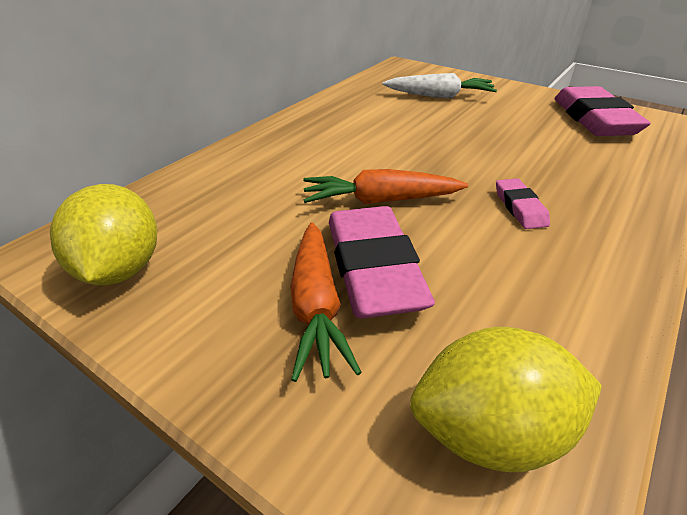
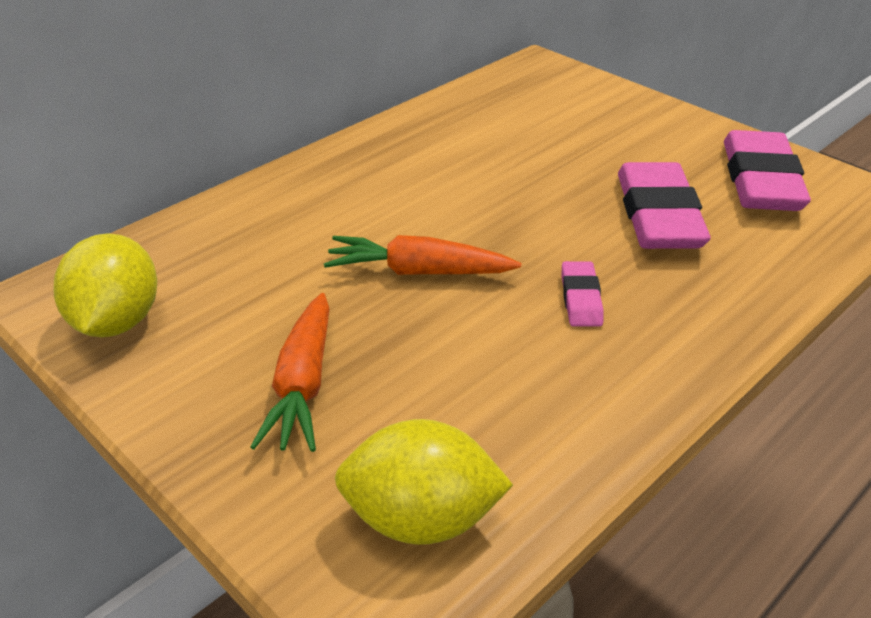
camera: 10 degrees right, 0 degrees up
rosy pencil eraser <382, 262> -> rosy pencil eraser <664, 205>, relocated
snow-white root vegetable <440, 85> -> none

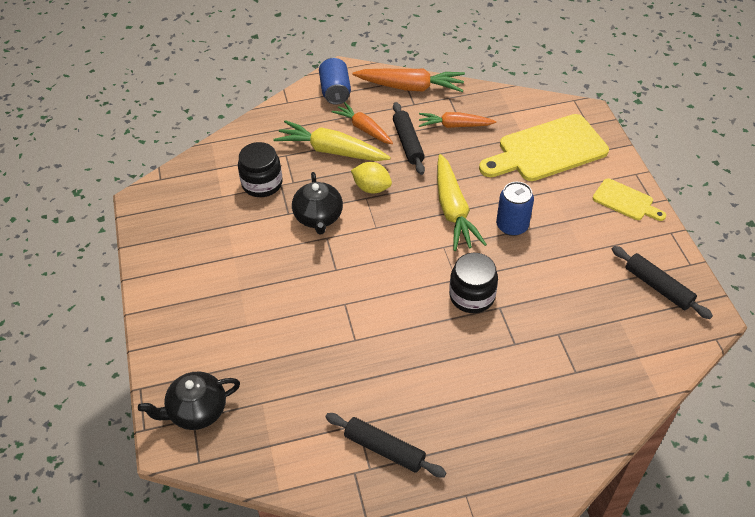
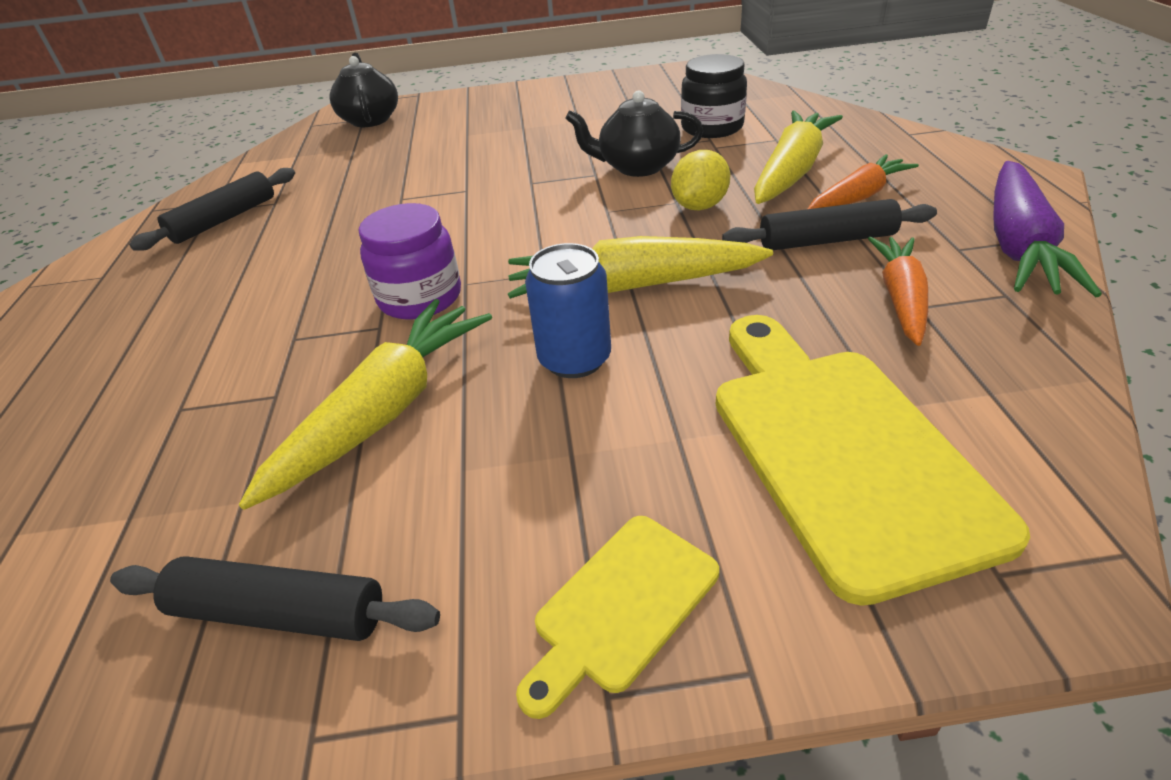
camera: 100 degrees right, 10 degrees down
cobalt soda can <335, 81> -> none
bright orange root vegetable <408, 80> -> royal purple root vegetable <1047, 229>
black preserve jar <473, 283> -> royal purple preserve jar <409, 261>
black rolling pin <662, 282> -> black rolling pin <275, 598>, 45 degrees clockwise
none -> golden root vegetable <365, 404>

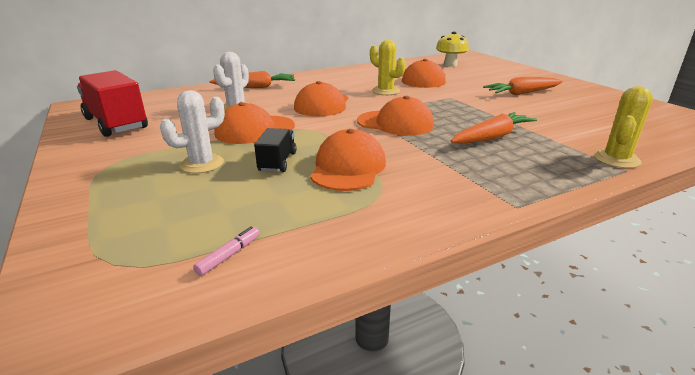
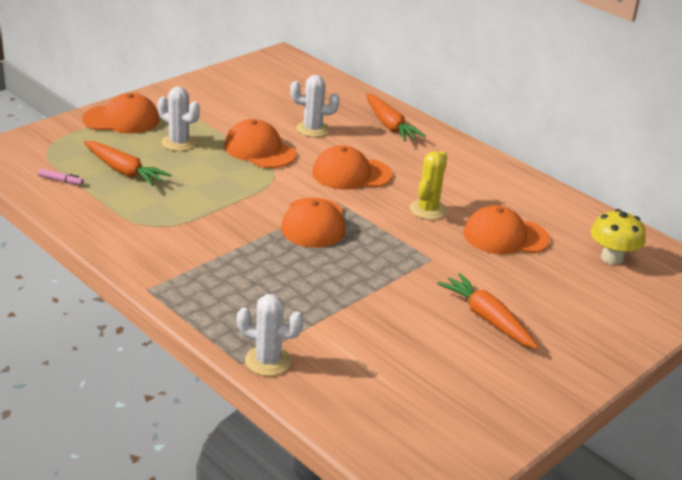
camera: 70 degrees right, 5 degrees up
red lorry <112, 103> -> none
black lorry <275, 150> -> none
bright orange baseball cap <348, 160> -> bright orange baseball cap <121, 113>, relocated
bright orange root vegetable <494, 128> -> bright orange root vegetable <127, 163>, relocated
golden prickly plant <623, 127> -> snow-white prickly plant <270, 335>

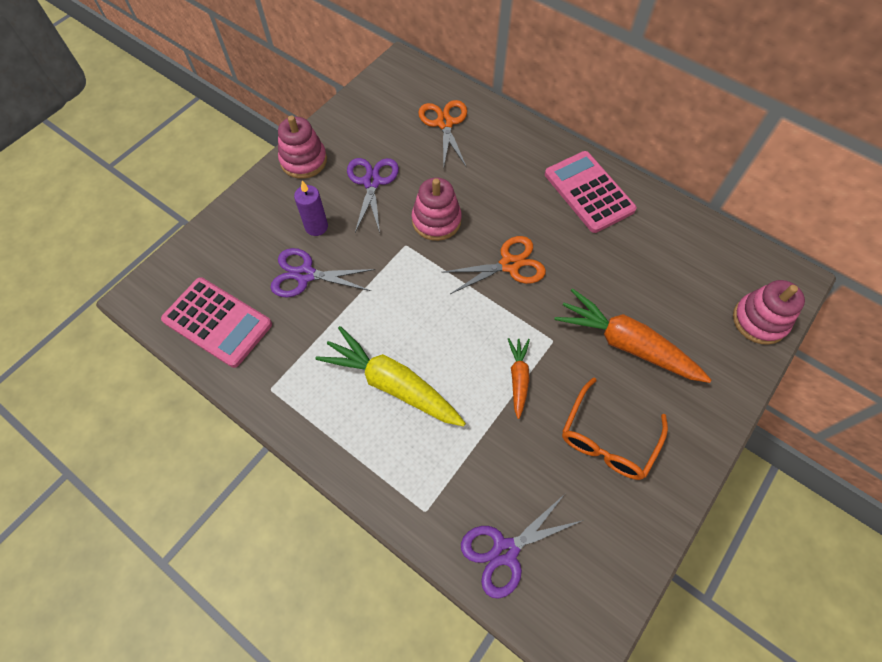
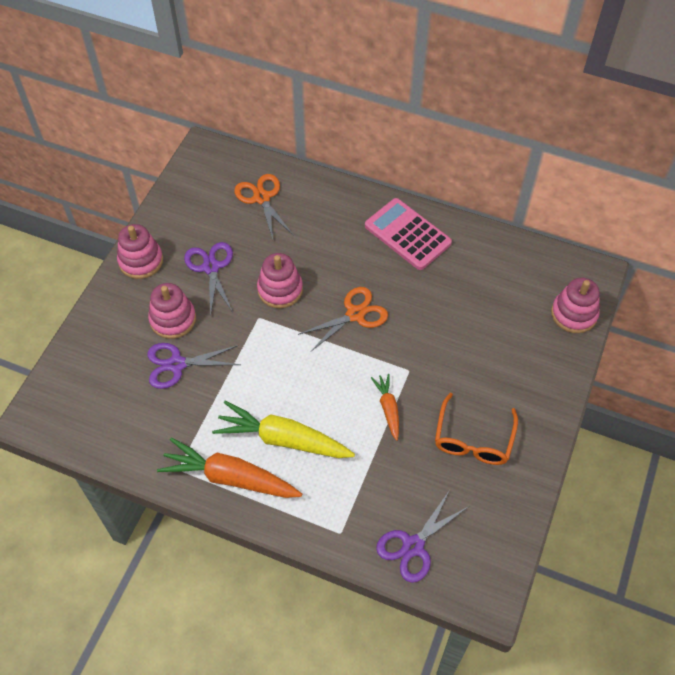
camera: 15 degrees left, 5 degrees down
rosy adding machine <216, 322> -> none
royal purple wax candle <311, 208> -> rosy ring stacker <172, 311>
bright orange root vegetable <633, 335> -> bright orange root vegetable <229, 468>, relocated

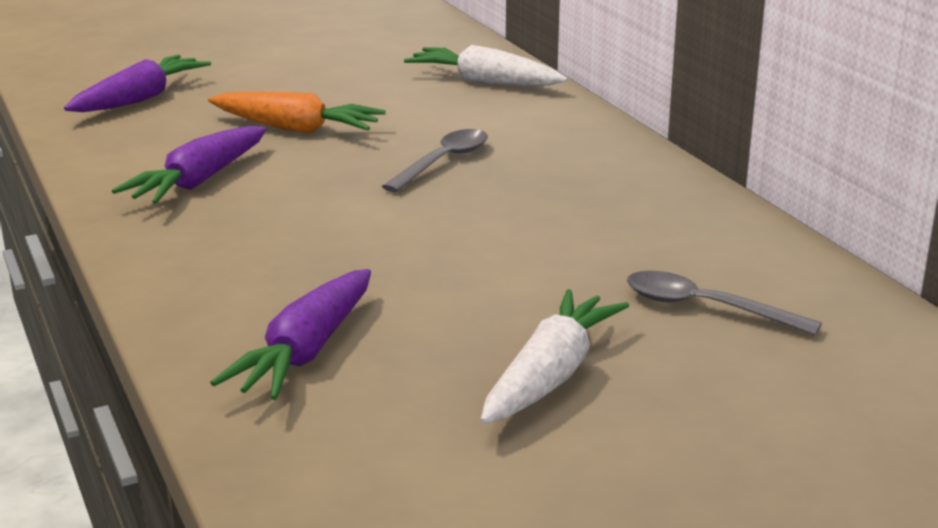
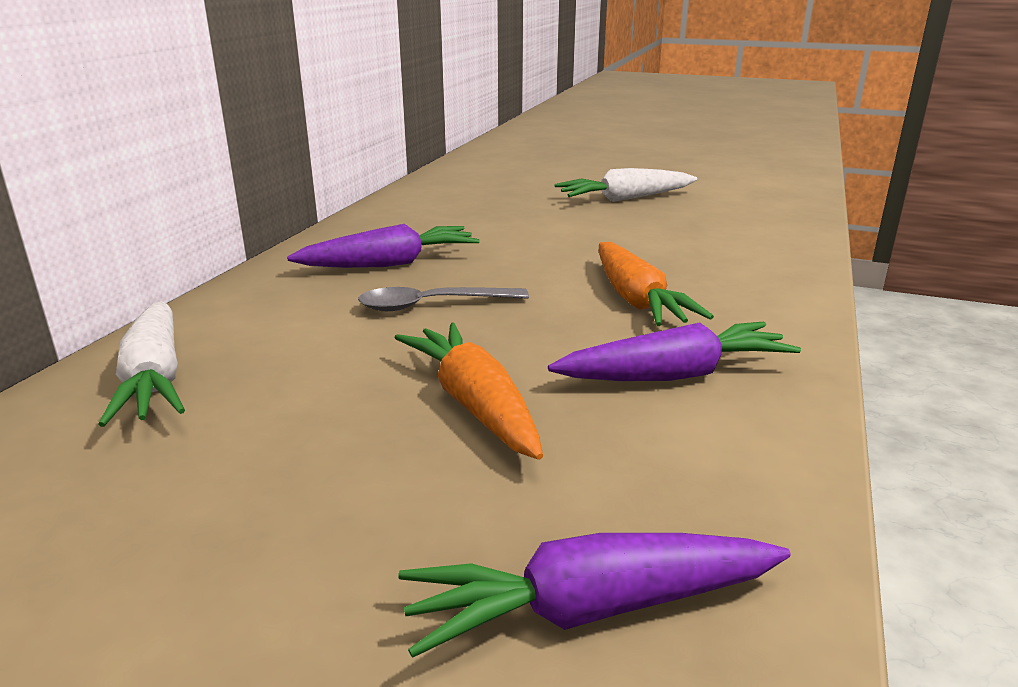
camera: 135 degrees left, 0 degrees up
royal purple root vegetable <290, 334> -> royal purple root vegetable <383, 246>, relocated
ash-grey teaspoon <724, 303> -> none
none -> bright orange root vegetable <656, 284>

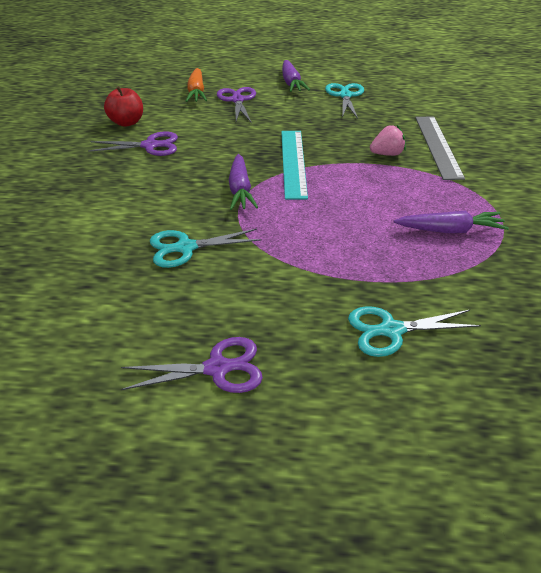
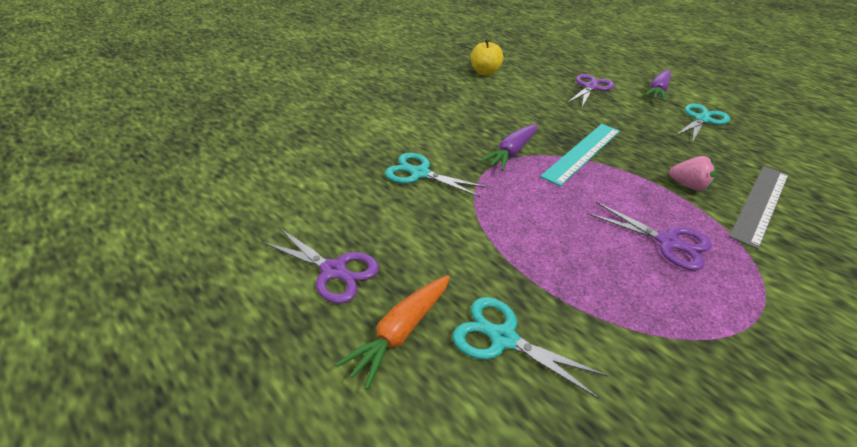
camera: 40 degrees right, 0 degrees up
royal purple pair of scissors <133, 144> -> royal purple pair of scissors <650, 236>, relocated
red apple <123, 106> -> golden apple <487, 57>
bright orange root vegetable <196, 85> -> bright orange root vegetable <392, 332>, relocated
royal purple root vegetable <451, 222> -> none

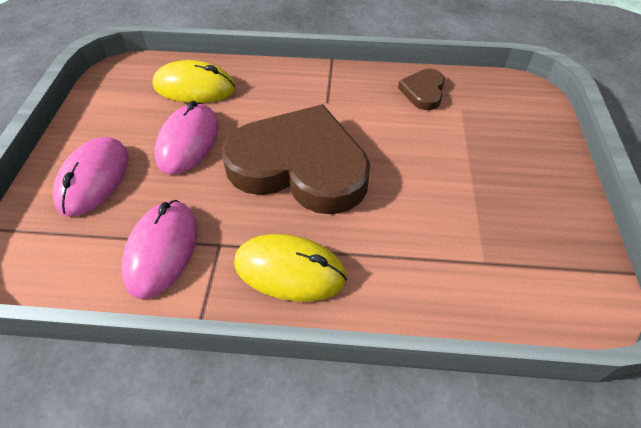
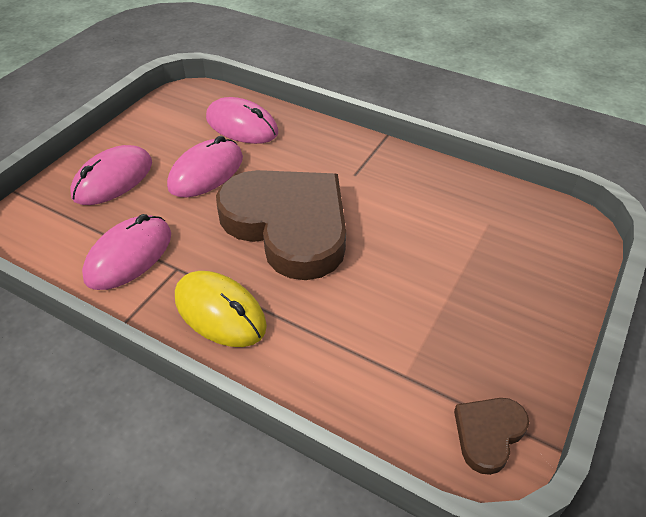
camera: 25 degrees right, 5 degrees down
golden mouse <194, 81> -> rosy mouse <242, 120>
dark brown heart <421, 89> -> dark brown heart <491, 436>, relocated

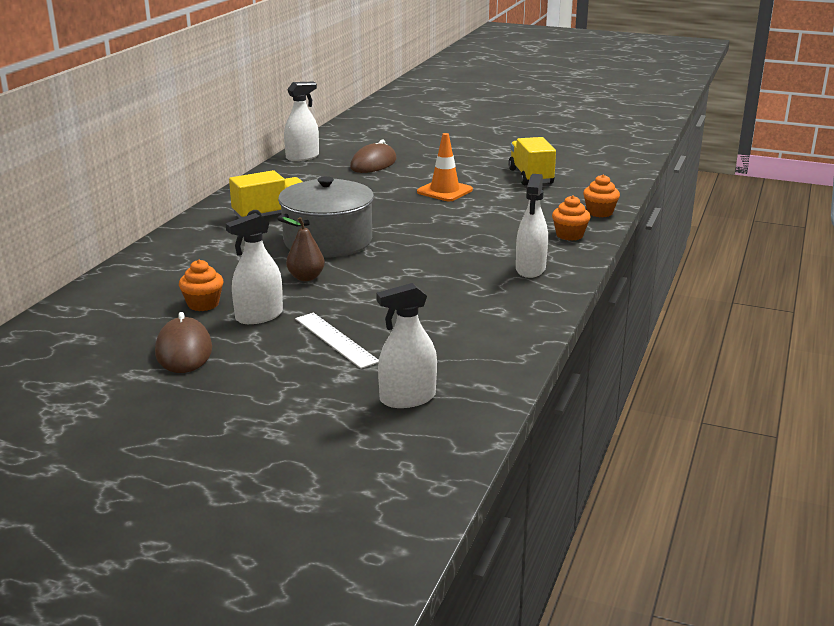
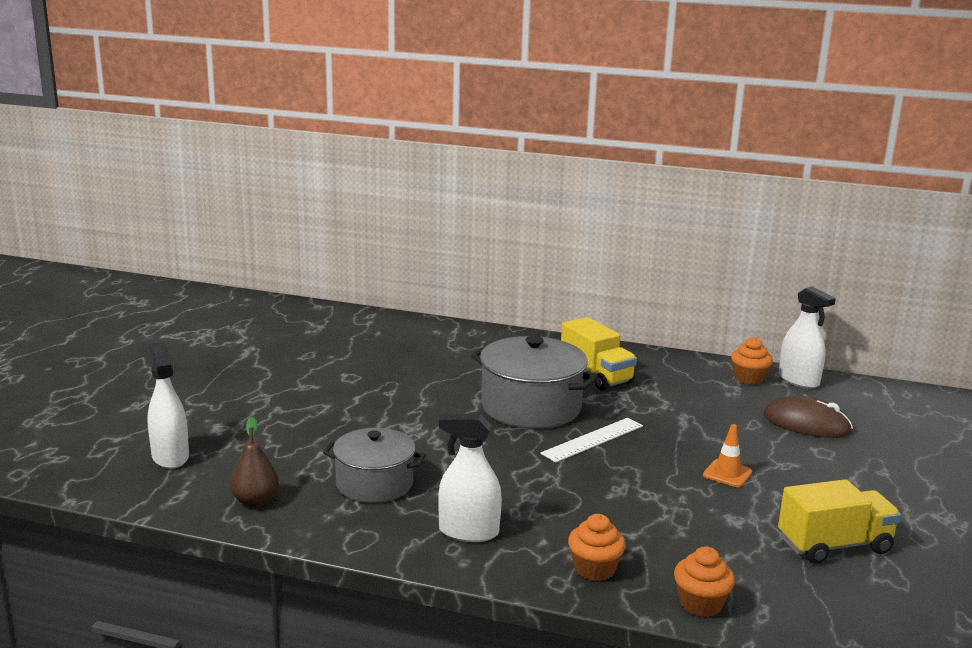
camera: 85 degrees right, 5 degrees down
dark brown mouse <183, 342> -> none
bright orange muffin <201, 285> -> bright orange muffin <752, 361>, relocated
snow-white spray bottle <254, 268> -> none
dark brown pear <303, 249> -> dark brown pear <254, 462>, relocated
snow-white straightedge <337, 341> -> snow-white straightedge <591, 440>, relocated
bright orange safety cone <445, 167> -> bright orange safety cone <727, 455>, x0.65
none -> ash-grey pot <374, 465>

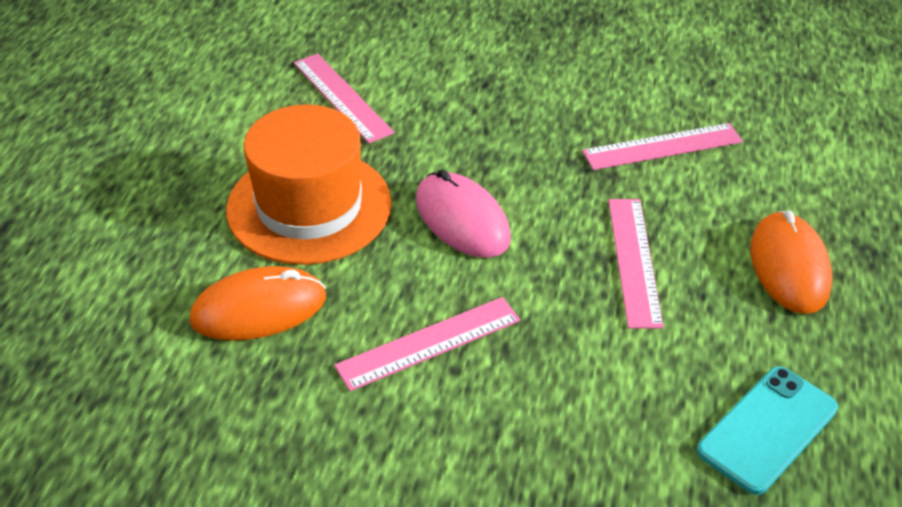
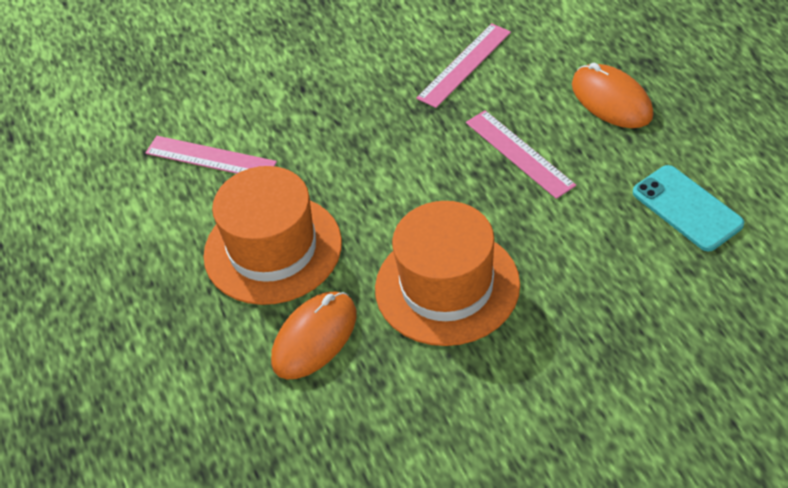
camera: 30 degrees left, 5 degrees up
rosy straightedge <427, 344> -> bright orange top hat <447, 273>
rosy mouse <463, 214> -> none
aqua smartphone <767, 430> -> aqua smartphone <688, 208>, 45 degrees counterclockwise

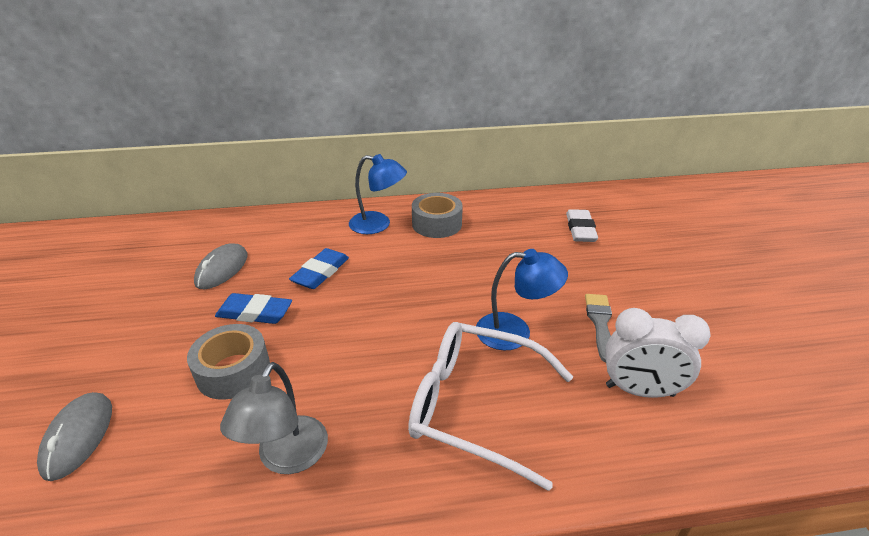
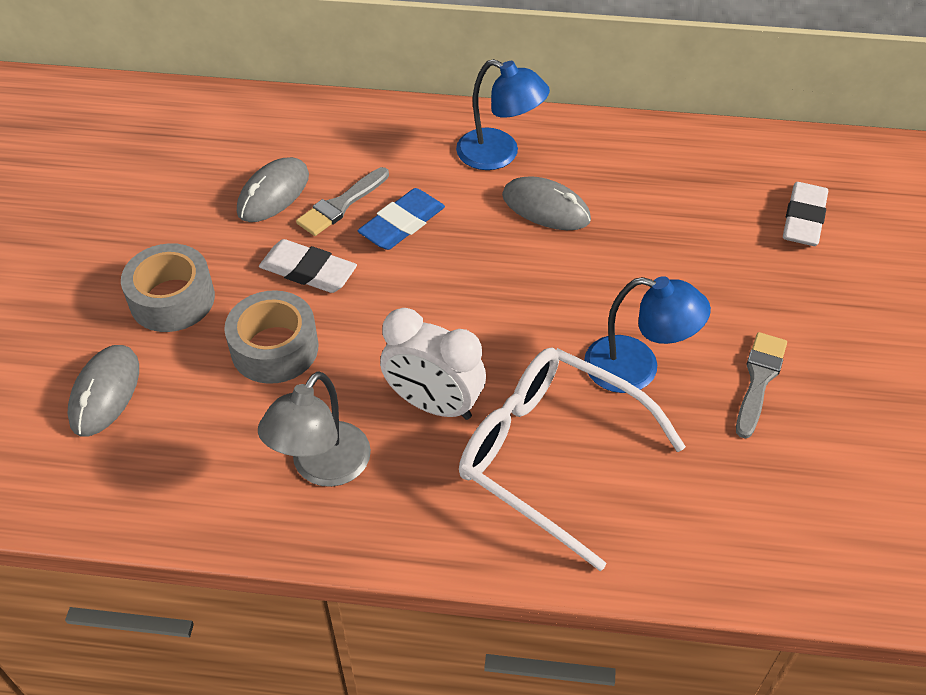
camera: 15 degrees right, 15 degrees up
cobalt pencil eraser <253, 308> -> snow-white pencil eraser <308, 266>
ash-grey tape <437, 215> -> ash-grey tape <168, 287>, relocated
snow-white clock <658, 353> -> snow-white clock <433, 364>, relocated
none -> ash-grey brush <342, 201>
none -> ash-grey mouse <546, 203>

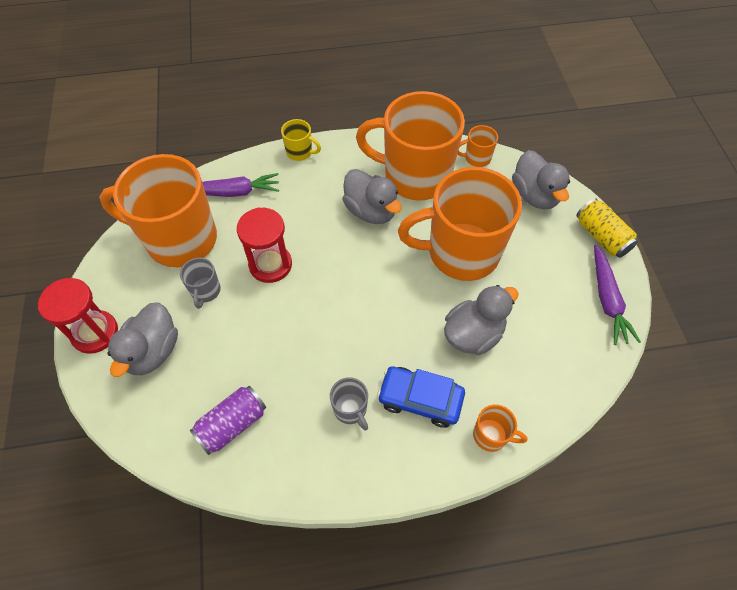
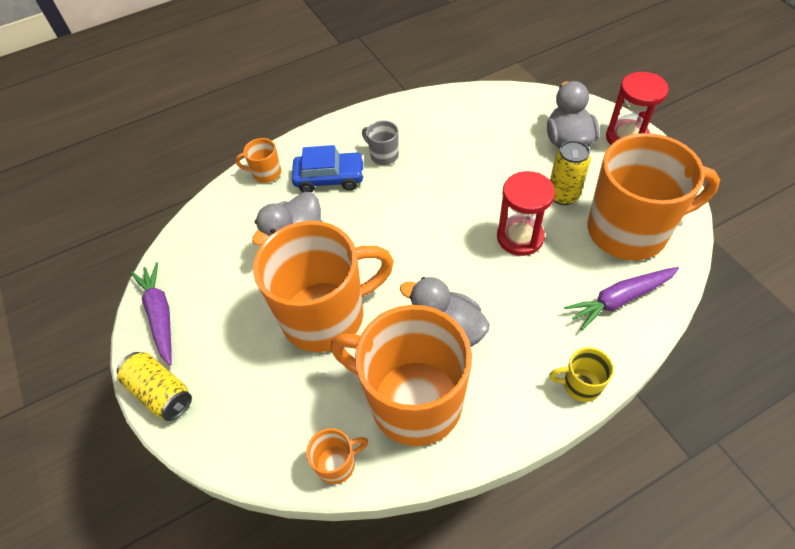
camera: 165 degrees right, 5 degrees down
ash-grey tea mug <200, 283> -> golden soda can <570, 172>
royal purple soda can <227, 420> -> none
bright orange tea mug <410, 145> -> bright orange tea mug <401, 375>, 150 degrees counterclockwise
ash-grey duck <541, 180> -> none

